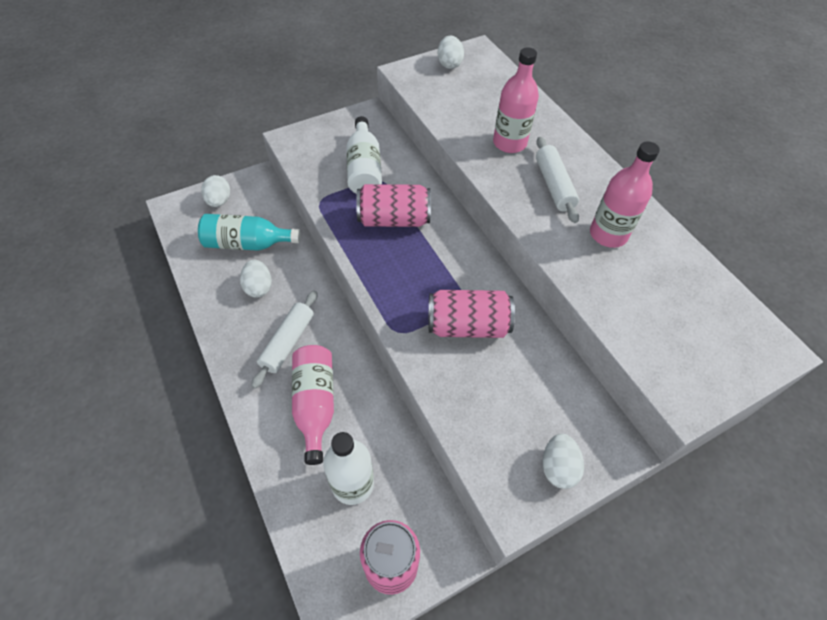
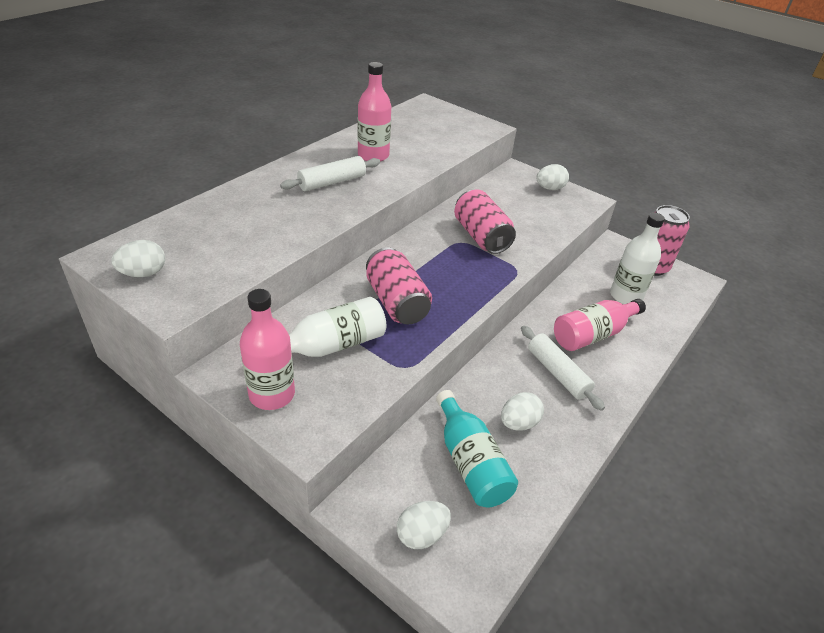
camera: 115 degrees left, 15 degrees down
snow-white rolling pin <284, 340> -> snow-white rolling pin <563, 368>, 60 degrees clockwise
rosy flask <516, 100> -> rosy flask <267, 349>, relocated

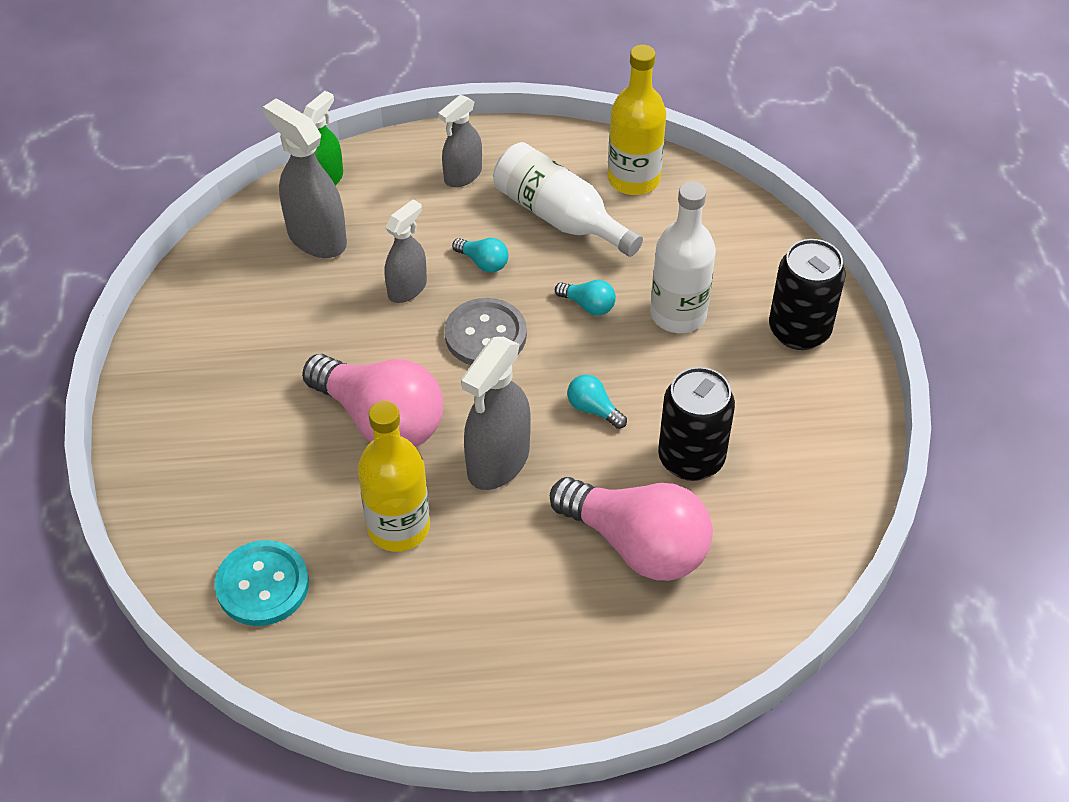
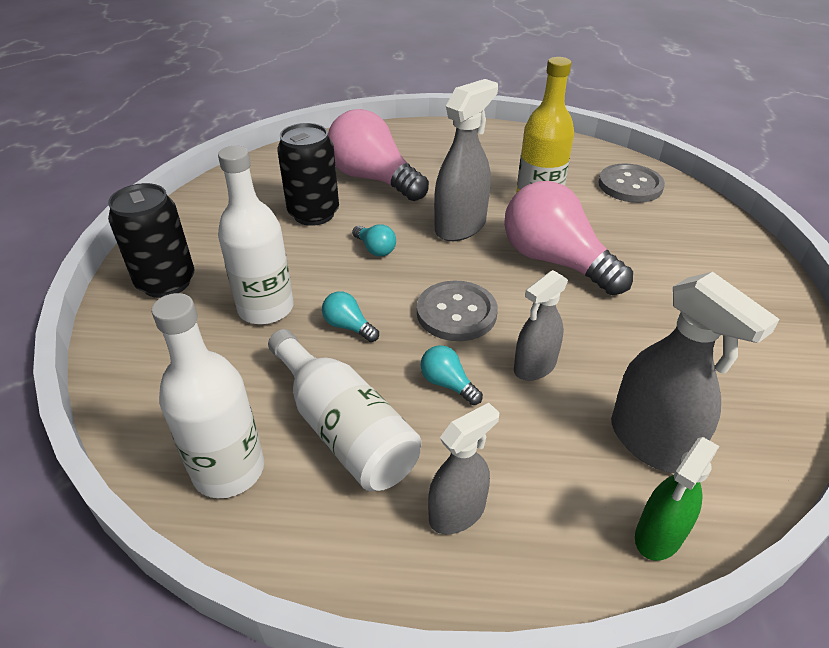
camera: 170 degrees left, 10 degrees down
aqua shirt button <262, 583> -> ash-grey shirt button <631, 183>
golden flask <637, 120> -> snow-white flask <208, 395>

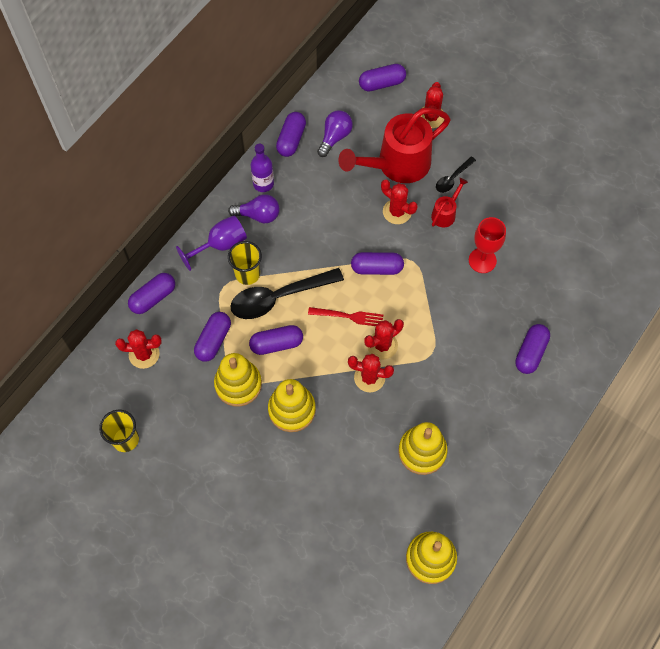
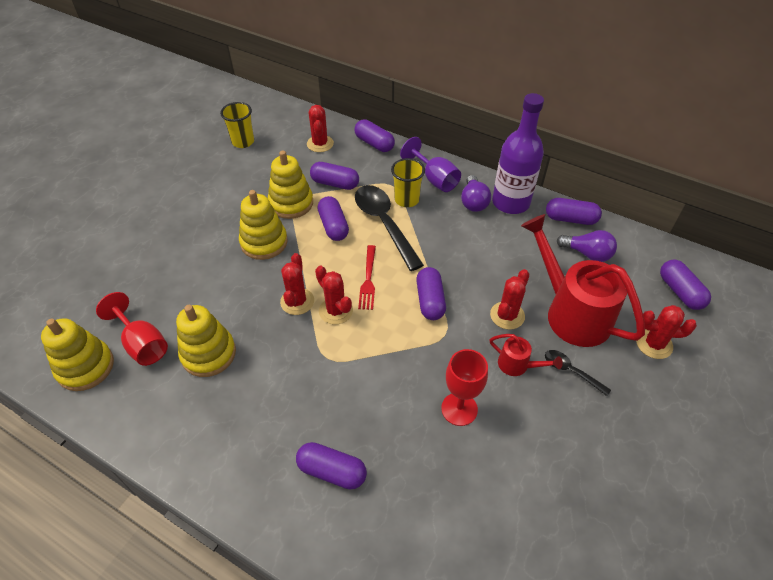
camera: 85 degrees right, 15 degrees down
royal purple flask <262, 168> -> royal purple flask <518, 153>, x1.76
none -> red wine glass <132, 329>

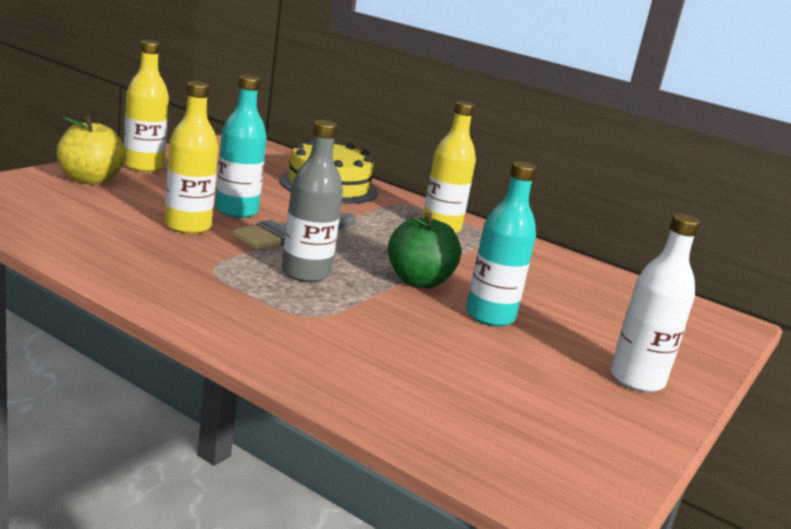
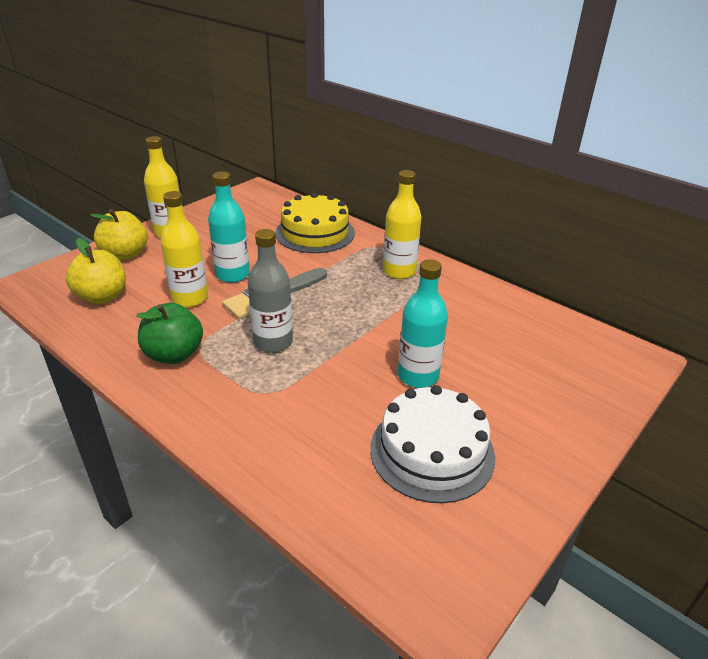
camera: 10 degrees right, 15 degrees up
emerald apple <424, 250> -> emerald apple <169, 333>, relocated
snow-white flask <655, 303> -> none
none -> golden apple <96, 271>
none -> snow-white layer cake <432, 444>

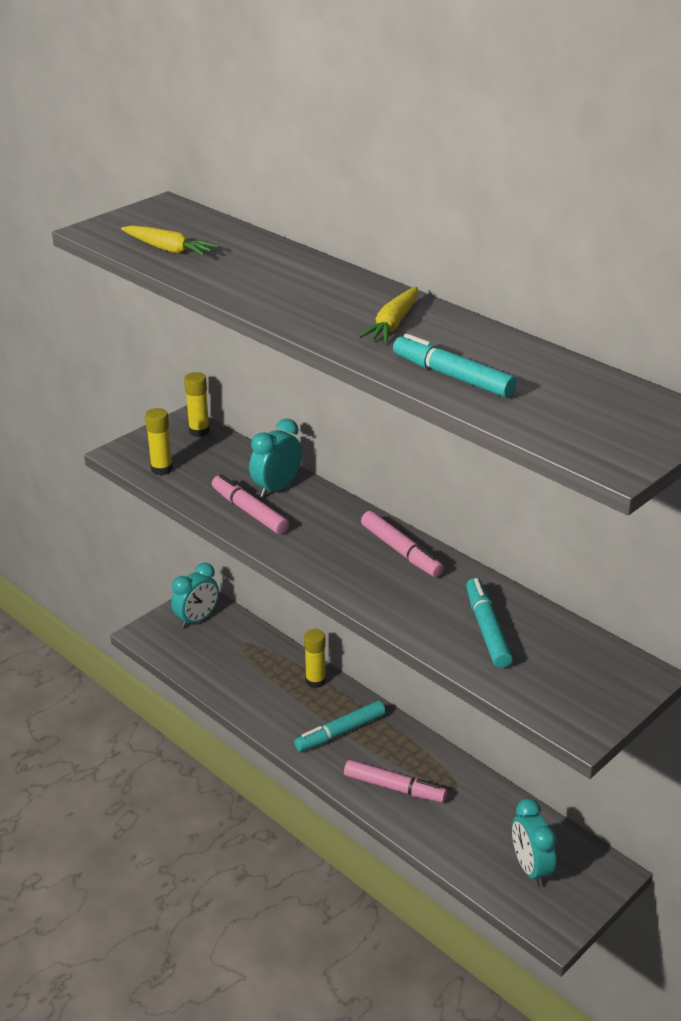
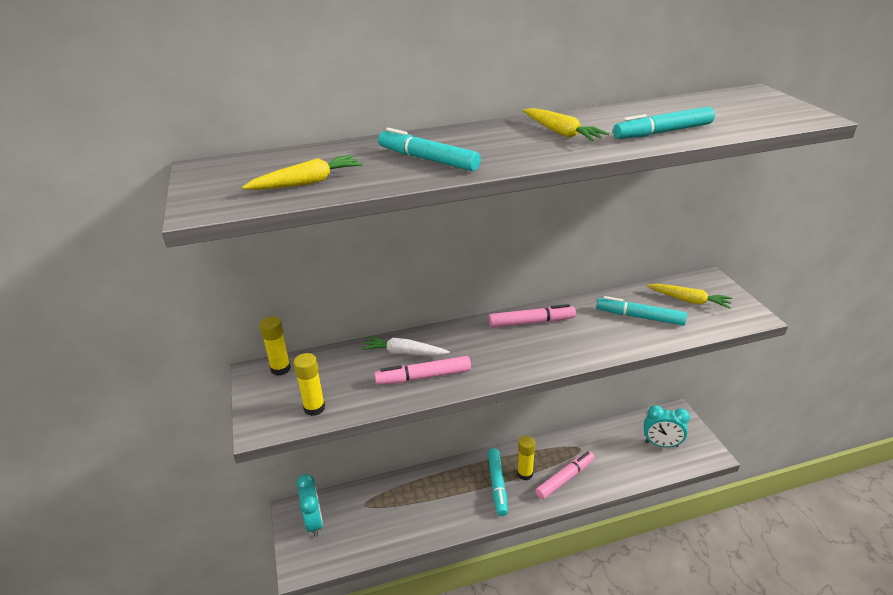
camera: 60 degrees left, 0 degrees up
aqua clock <275, 457> -> snow-white root vegetable <405, 346>
golden stick of glue <315, 658> -> golden stick of glue <526, 458>, relocated
none -> aqua felt pen <429, 149>
none -> golden root vegetable <689, 296>

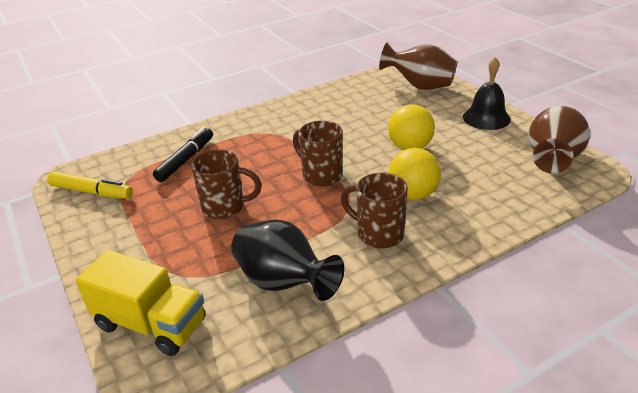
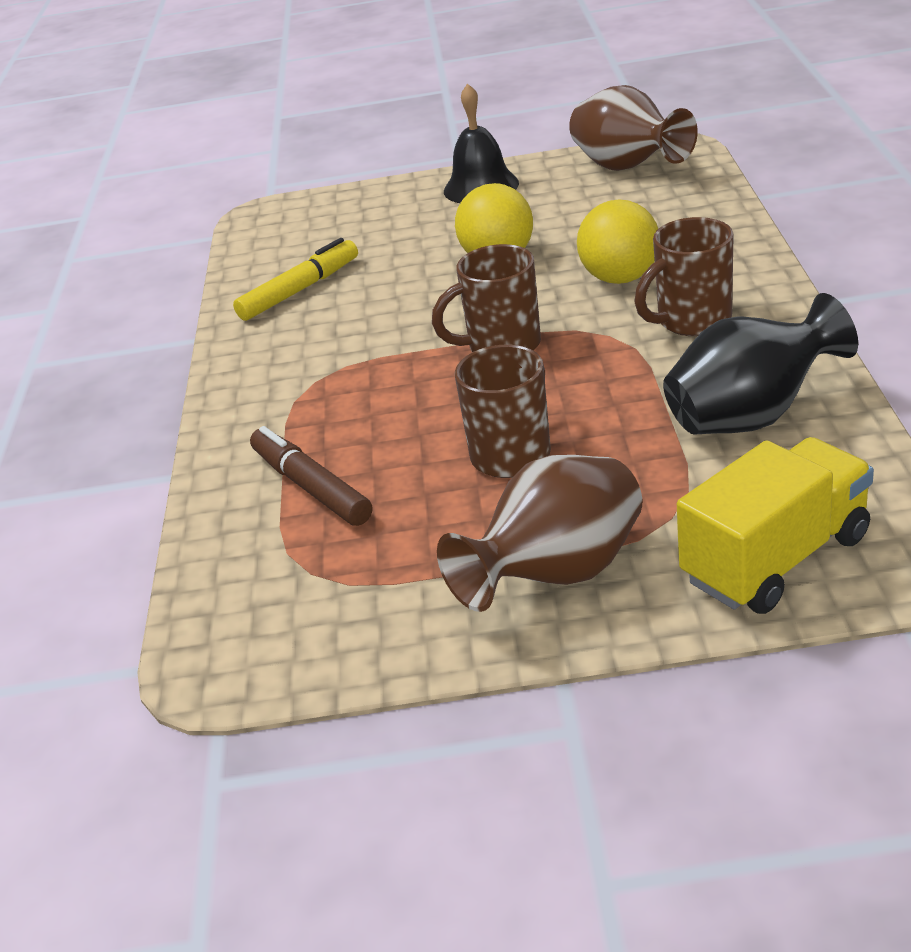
camera: 60 degrees left, 0 degrees up
golden felt pen <90, 185> -> golden felt pen <295, 279>, relocated
black felt pen <183, 154> -> dark brown felt pen <311, 476>
dark brown vase <418, 66> -> dark brown vase <539, 533>, relocated

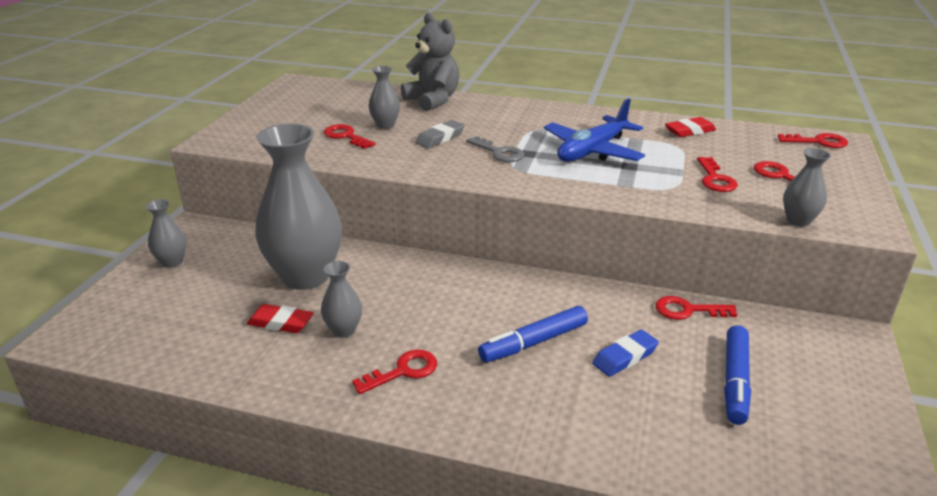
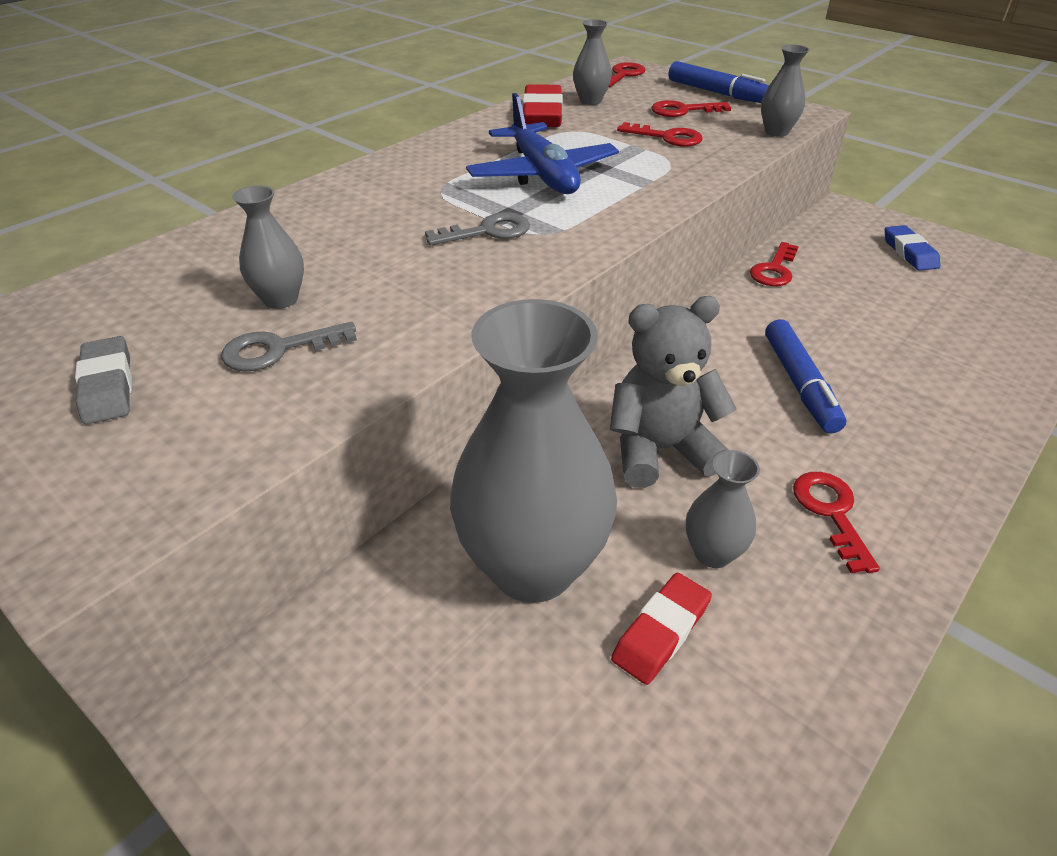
camera: 65 degrees left, 10 degrees up
ash-grey vase <165, 233> -> ash-grey vase <592, 62>, relocated
red latchkey <349, 136> -> ash-grey latchkey <289, 346>
ash-grey teddy bear <430, 62> -> ash-grey teddy bear <673, 392>, relocated
ash-grey pencil eraser <440, 134> -> ash-grey pencil eraser <103, 380>, relocated
cobalt pencil eraser <625, 353> -> cobalt pencil eraser <912, 248>, relocated
red pencil eraser <690, 127> -> red pencil eraser <542, 105>, x1.51
cobalt felt pen <737, 375> -> cobalt felt pen <718, 82>, relocated

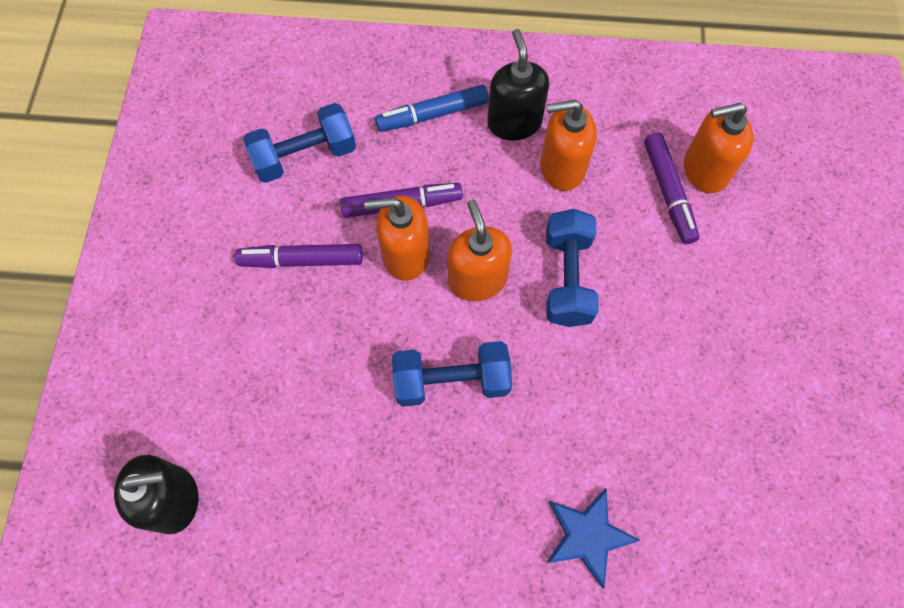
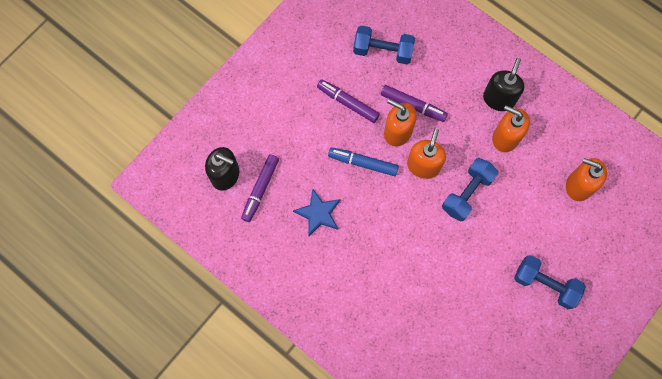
camera: 35 degrees right, 5 degrees up
cobalt felt pen <432, 108> -> cobalt felt pen <363, 161>, relocated
cobalt dumbbell <452, 374> -> cobalt dumbbell <550, 282>, relocated
cobalt star shape <593, 538> -> cobalt star shape <316, 212>, relocated
royal purple felt pen <672, 188> -> royal purple felt pen <260, 188>, relocated

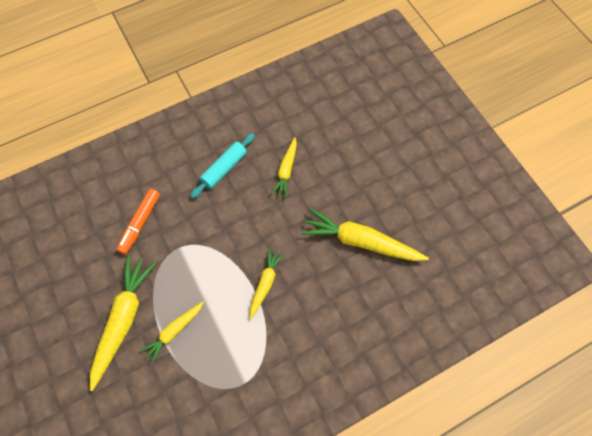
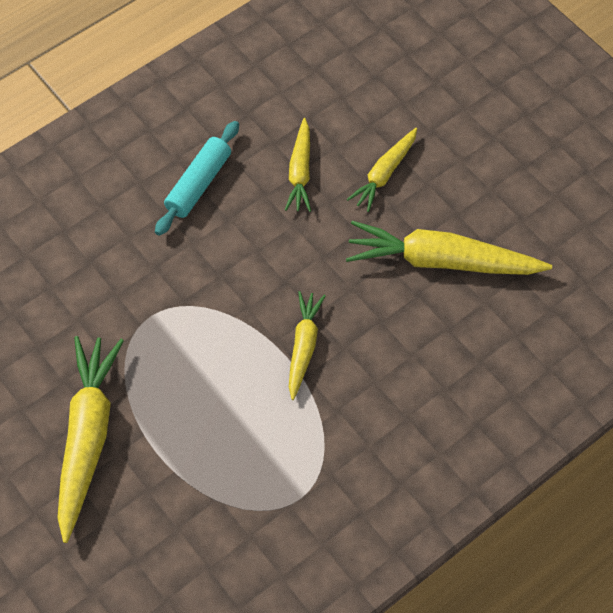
camera: 10 degrees left, 5 degrees down
bright orange felt pen <138, 222> -> none
golden root vegetable <172, 332> -> golden root vegetable <382, 170>, relocated

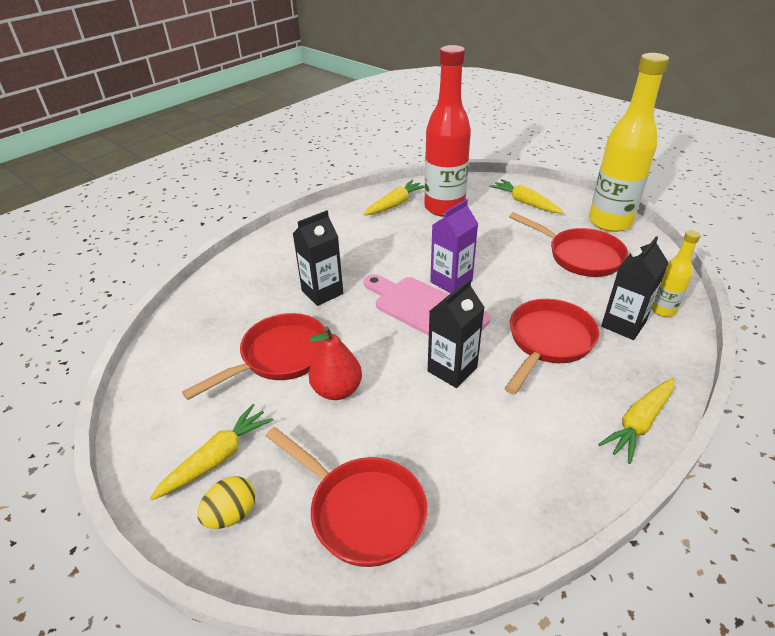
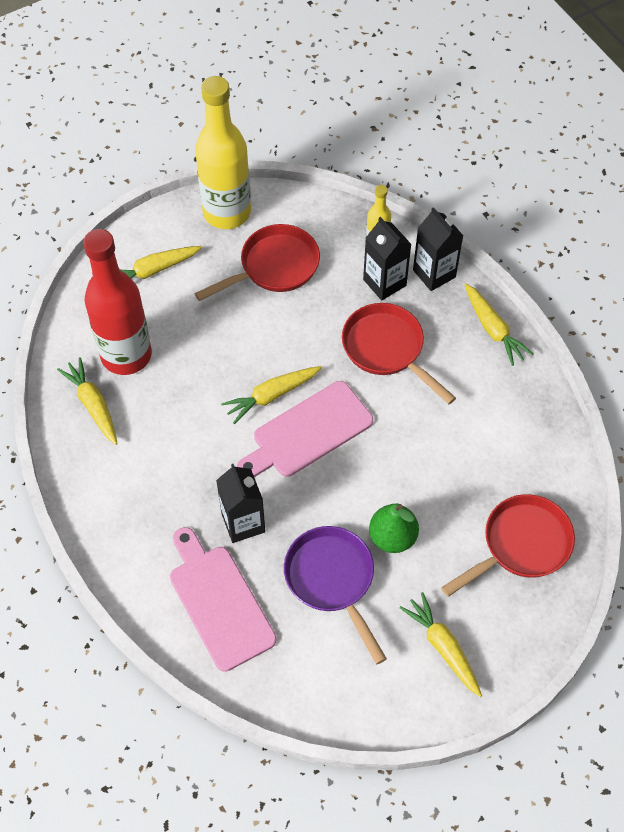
camera: 75 degrees left, 20 degrees up
red skillet <255, 356> -> royal purple skillet <335, 595>
golden toy egg <226, 502> -> none
red pear <335, 363> -> emerald pear <394, 528>
black milk carton <456, 333> -> black milk carton <438, 249>, relocated
royal purple milk carton <454, 246> -> golden root vegetable <271, 395>
none -> rosy cutting board <223, 599>

